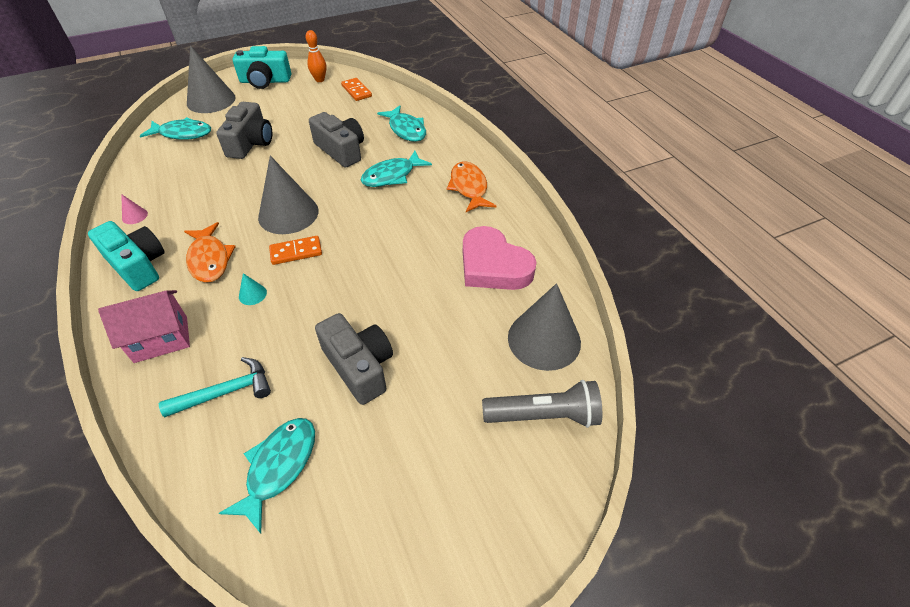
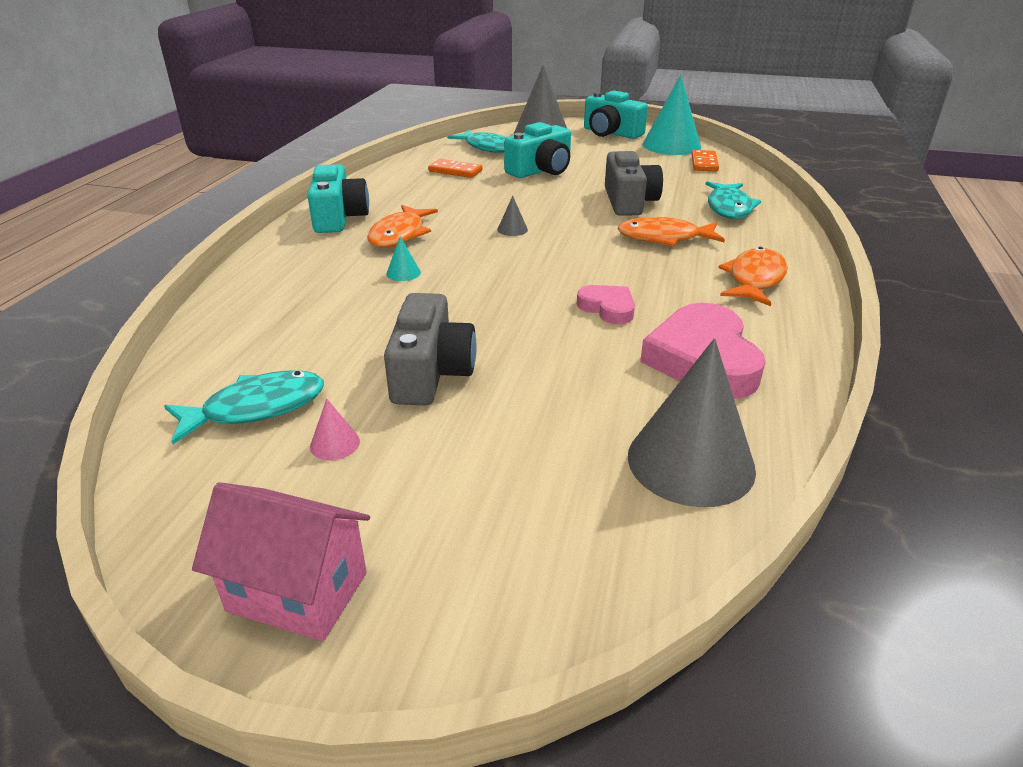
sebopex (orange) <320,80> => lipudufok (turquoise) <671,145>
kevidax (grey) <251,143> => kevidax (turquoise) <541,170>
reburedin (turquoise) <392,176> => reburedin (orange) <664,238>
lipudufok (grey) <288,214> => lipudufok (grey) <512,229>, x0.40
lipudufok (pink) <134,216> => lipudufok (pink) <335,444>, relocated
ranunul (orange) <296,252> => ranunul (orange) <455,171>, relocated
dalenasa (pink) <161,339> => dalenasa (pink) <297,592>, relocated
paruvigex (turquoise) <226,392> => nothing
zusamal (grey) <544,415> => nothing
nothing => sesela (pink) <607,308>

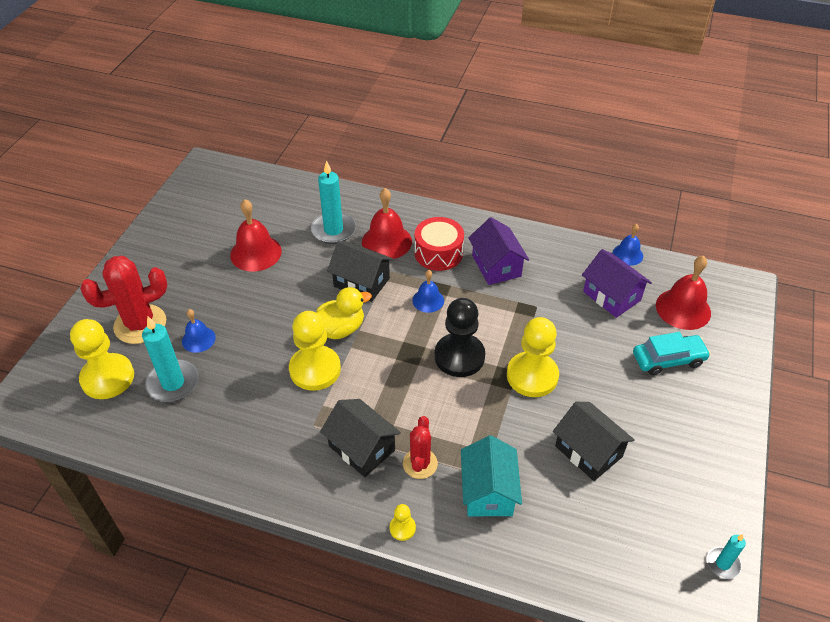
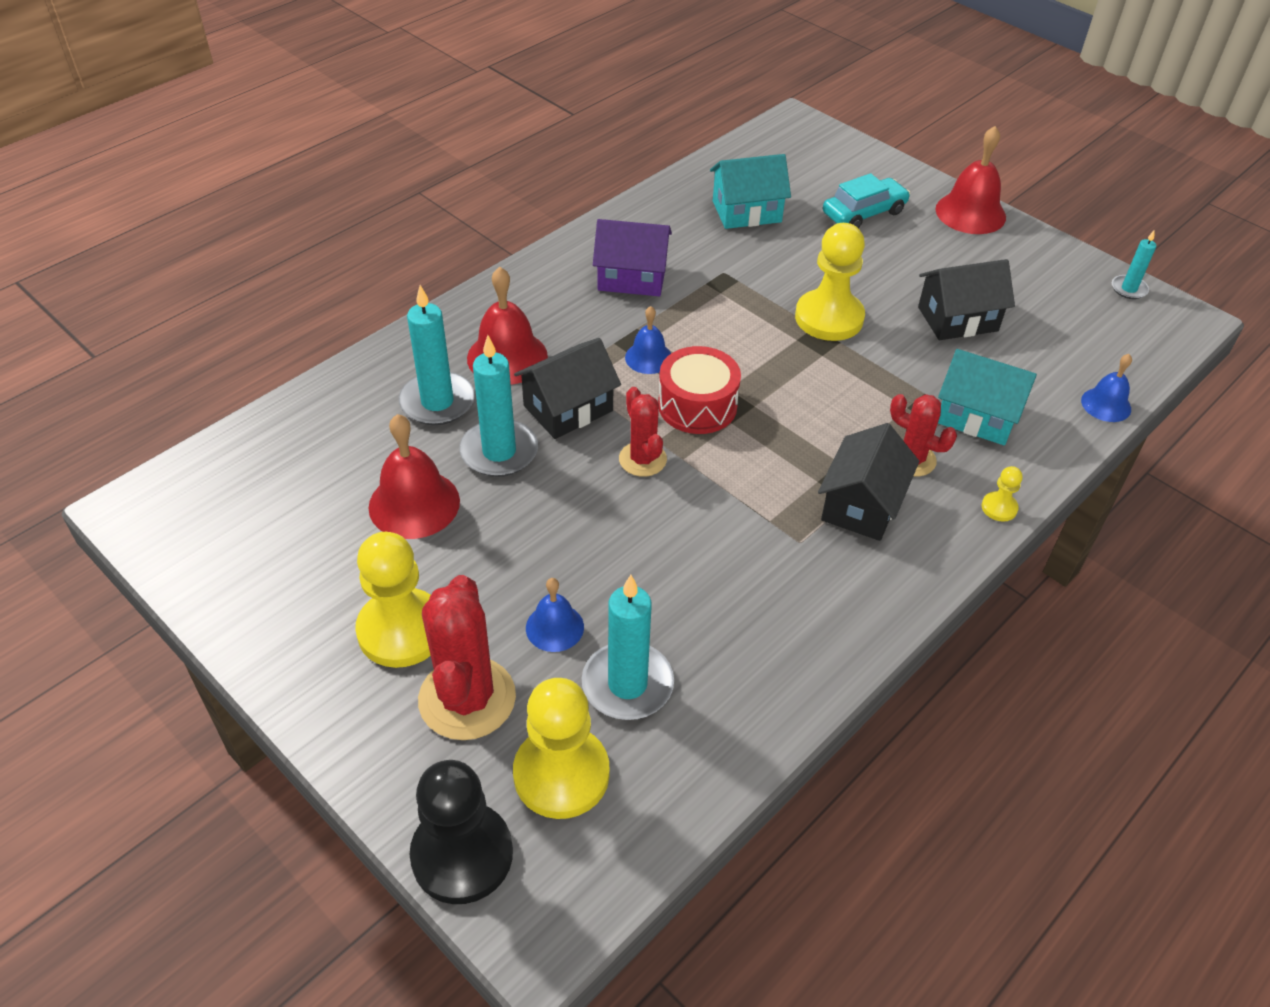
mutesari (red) <438,253> => mutesari (red) <697,405>, relocated
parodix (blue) <627,254> => parodix (blue) <1106,404>, relocated
dalenasa (purple) <611,296> => dalenasa (turquoise) <746,211>
parodix (red) <683,309> => parodix (red) <970,213>, relocated
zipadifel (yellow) <340,329> => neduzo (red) <642,459>
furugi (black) <459,356> => furugi (black) <462,855>, relocated
furugi (yellow) <315,369> => furugi (yellow) <401,630>, relocated
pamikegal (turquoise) <668,359> => pamikegal (turquoise) <864,213>, 45 degrees clockwise
dalenasa (black) <362,448> => dalenasa (black) <861,505>, 45 degrees counterclockwise
nothing => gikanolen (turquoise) <499,452>

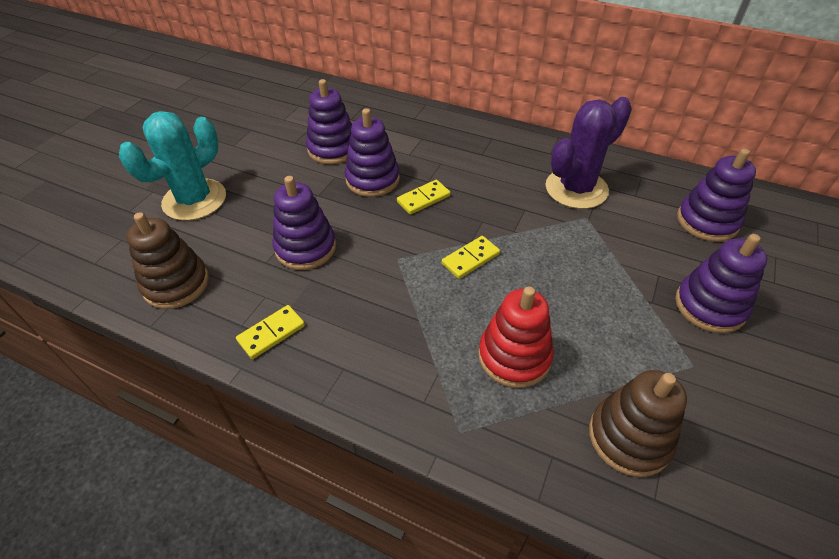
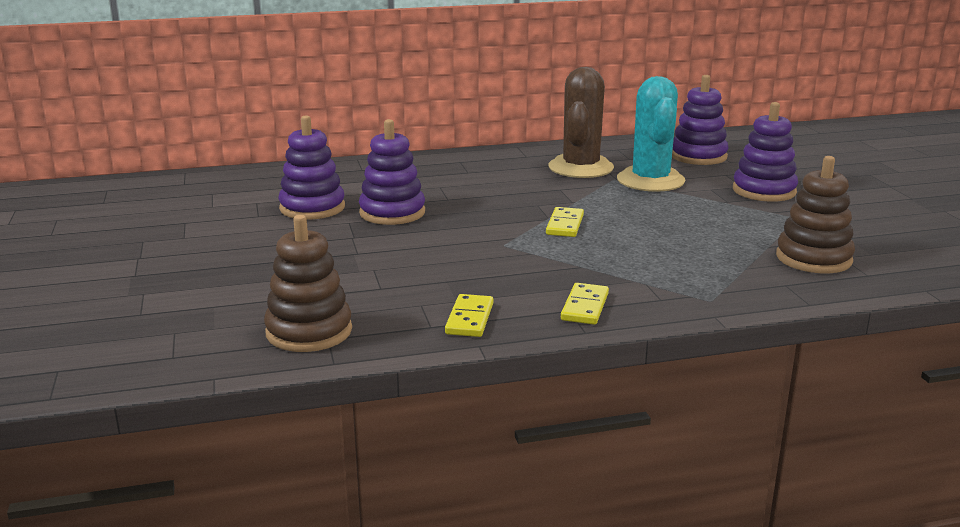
neduzo (purple) <576,189> => neduzo (brown) <580,168>
neduzo (turquoise) <194,200> => neduzo (turquoise) <650,180>, relocated
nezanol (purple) <306,248> => nothing
ranunul (yellow) <423,199> => ranunul (yellow) <584,307>, relocated
nezanol (red) <514,356> => nothing

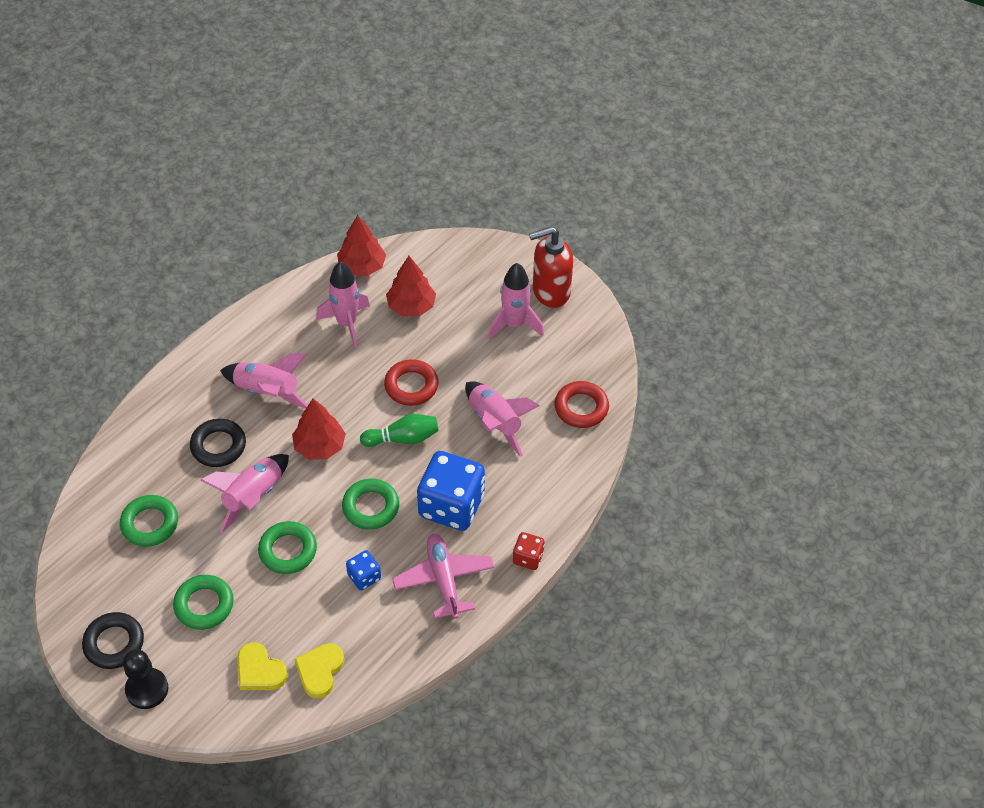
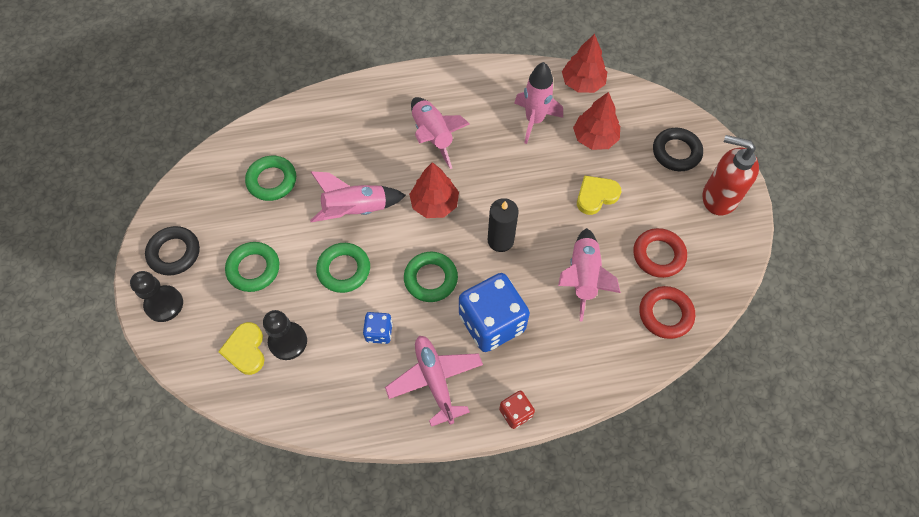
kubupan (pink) <514,324> => nothing
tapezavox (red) <411,386> => tapezavox (red) <658,255>, relocated
sebopex (green) <403,438> => gikanolen (black) <500,240>
tapezavox (black) <218,446> => tapezavox (black) <676,152>, relocated
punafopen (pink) <444,580> => punafopen (pink) <435,380>, 45 degrees counterclockwise
sesela (yellow) <320,671> => sesela (yellow) <596,196>, relocated
nothing => furugi (black) <288,341>

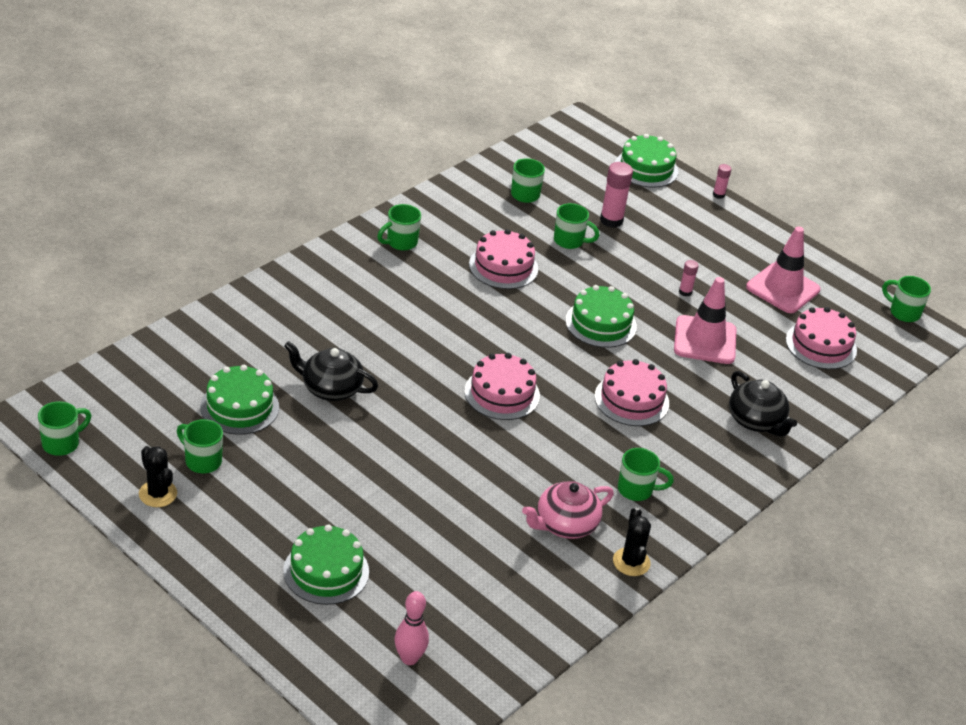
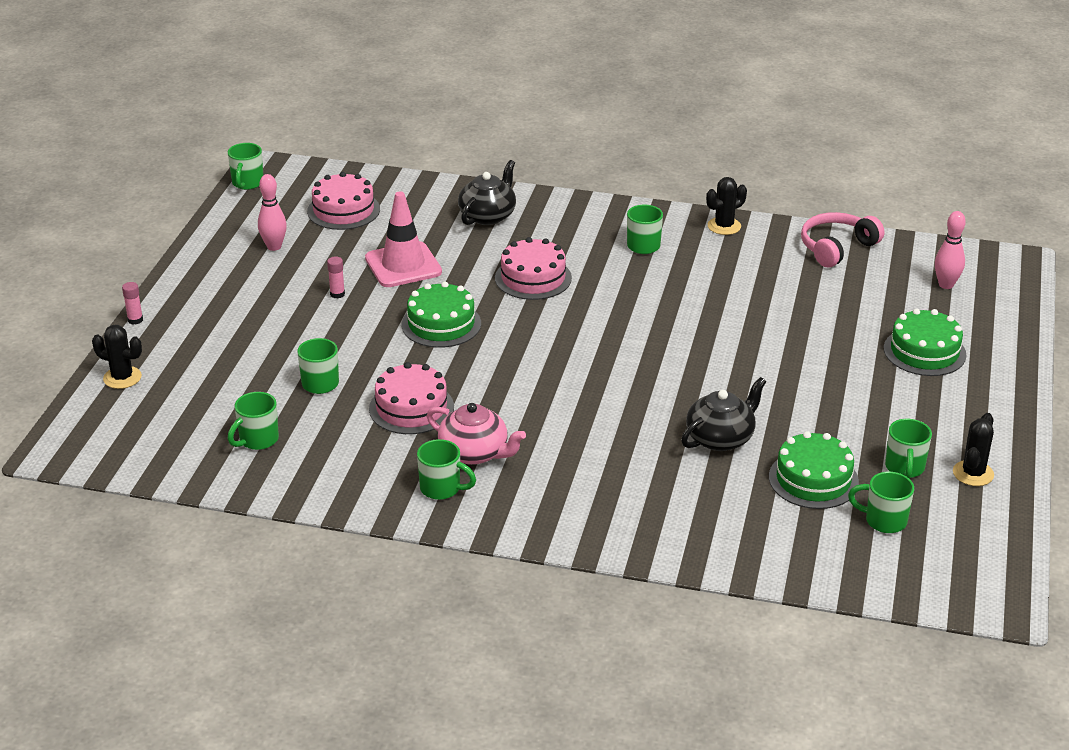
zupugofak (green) <646,168> => neduzo (black) <122,378>
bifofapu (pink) <611,220> => nothing
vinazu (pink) <783,288> => sebopex (pink) <274,246>
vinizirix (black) <330,388> => vinizirix (black) <721,438>, 120 degrees counterclockwise
zupugofak (pink) <502,393> => nothing
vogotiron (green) <62,443> => vogotiron (green) <883,521>, relocated
vinizirix (pink) <565,524> => vinizirix (pink) <475,453>, relocated
nothing => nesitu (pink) <837,248>

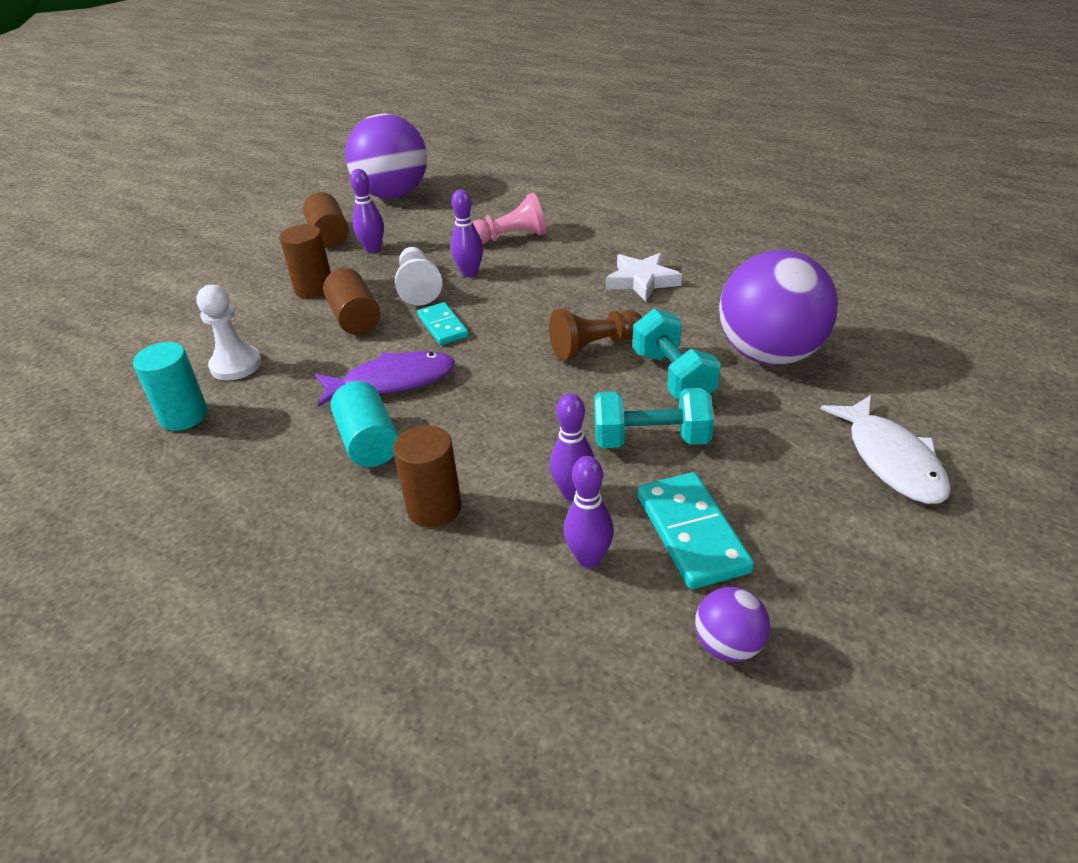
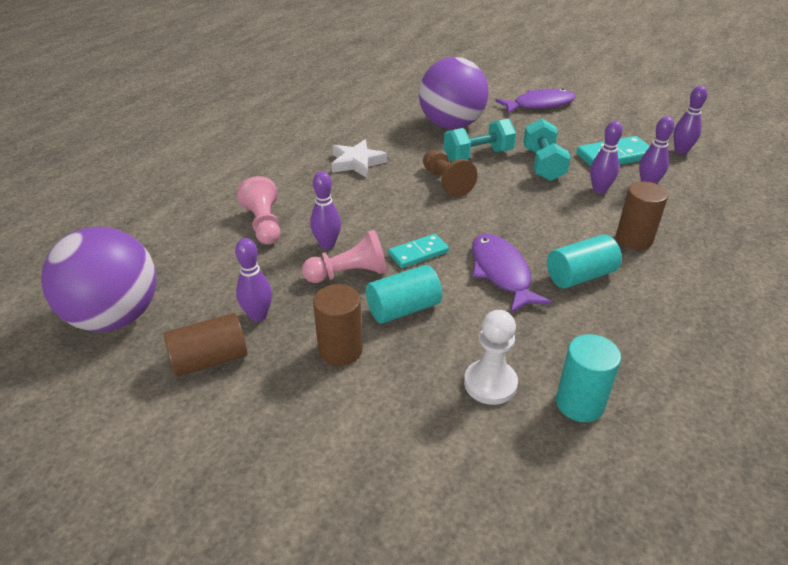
furugi (white) <418,287> => furugi (pink) <349,274>
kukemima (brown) <355,318> => kukemima (turquoise) <403,309>
reburedin (white) <891,460> => reburedin (purple) <539,105>
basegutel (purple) <728,645> => sebopex (purple) <680,151>

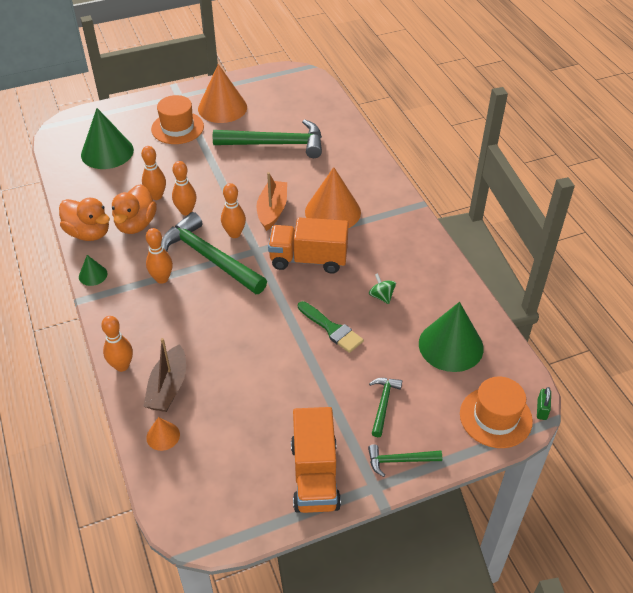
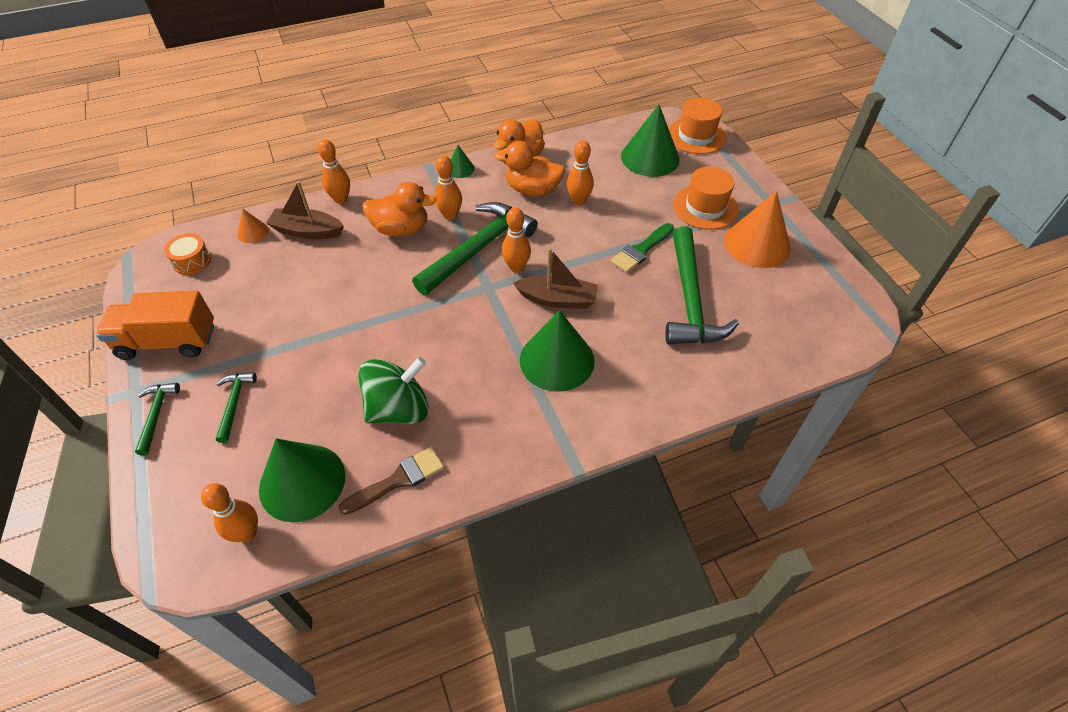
sebopex (orange) <186,211> => sebopex (orange) <247,533>, relocated
lipudufok (orange) <332,212> => lipudufok (green) <557,360>
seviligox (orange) <272,210> => seviligox (brown) <557,299>
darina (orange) <308,259> => nothing
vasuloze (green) <381,296> => vasuloze (green) <399,409>, x2.13
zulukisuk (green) <332,329> => zulukisuk (green) <641,250>, relocated
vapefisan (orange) <495,417> => vapefisan (orange) <696,136>, relocated
paruvigex (green) <383,404> => paruvigex (green) <235,403>, 105 degrees counterclockwise
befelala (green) <542,409> => nothing
nothing => zipadifel (orange) <401,229>
nothing => mutesari (orange) <192,261>
nothing => zulukisuk (brown) <398,480>

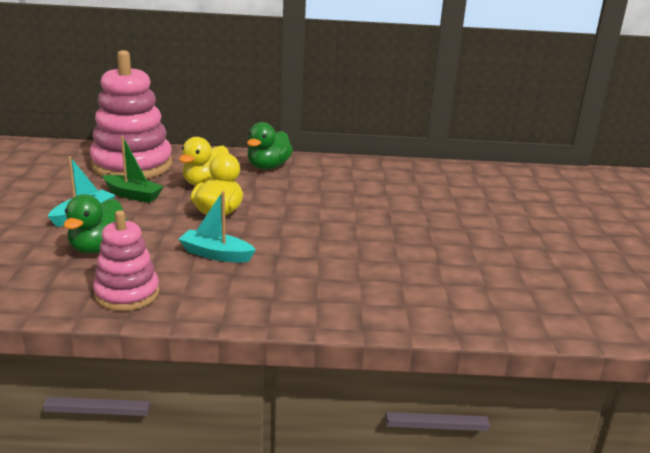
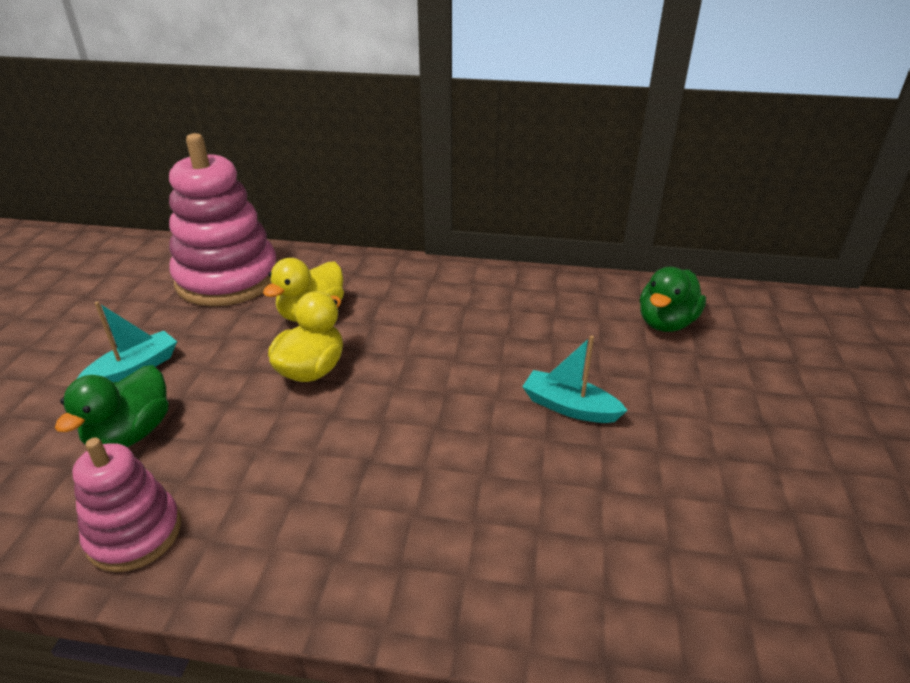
zipadifel (green) <268,166> => zipadifel (green) <666,323>, relocated
seviligox (green) <133,195> => nothing
seviligox (turquoise) <216,254> => seviligox (turquoise) <569,407>, relocated

